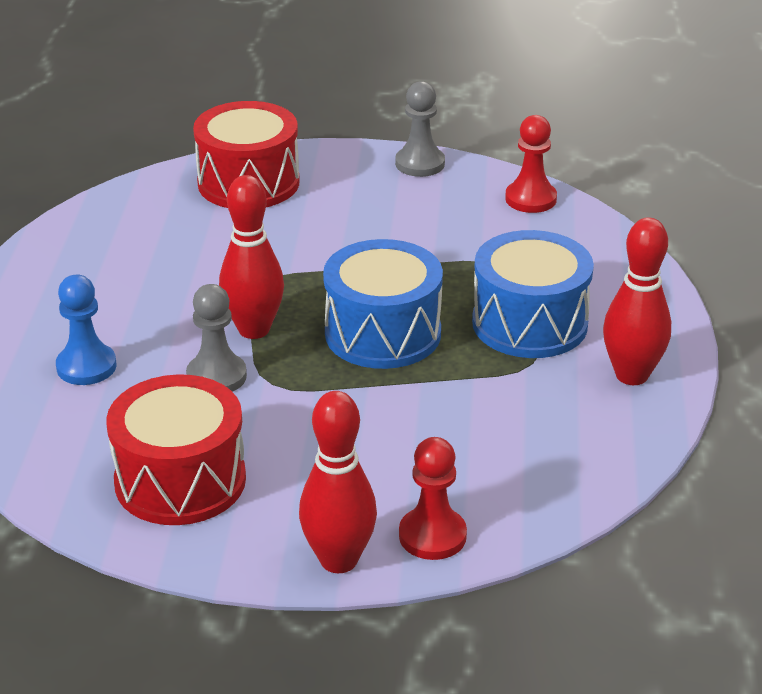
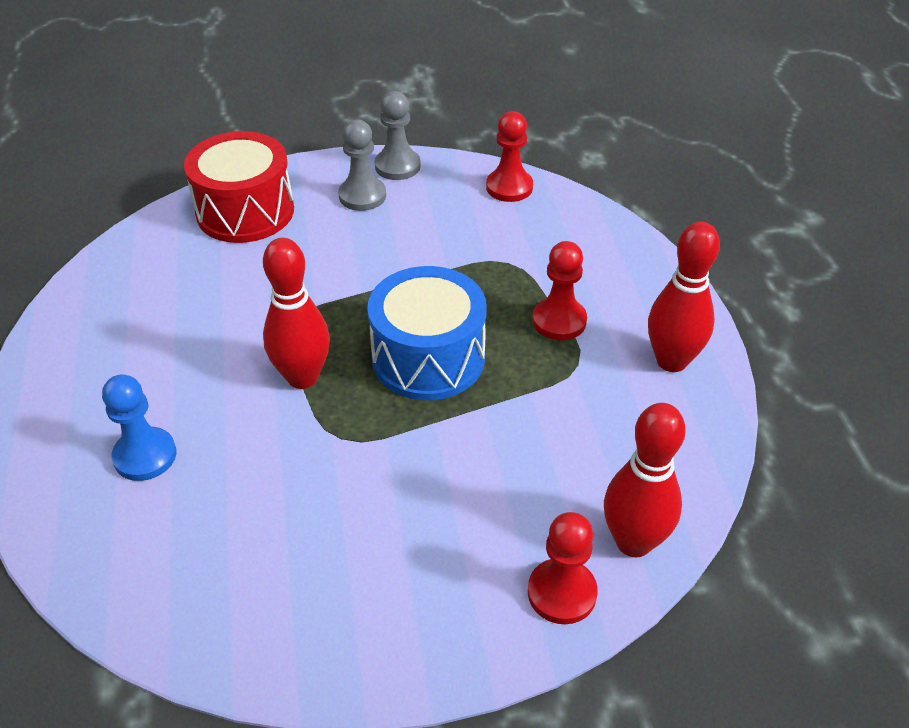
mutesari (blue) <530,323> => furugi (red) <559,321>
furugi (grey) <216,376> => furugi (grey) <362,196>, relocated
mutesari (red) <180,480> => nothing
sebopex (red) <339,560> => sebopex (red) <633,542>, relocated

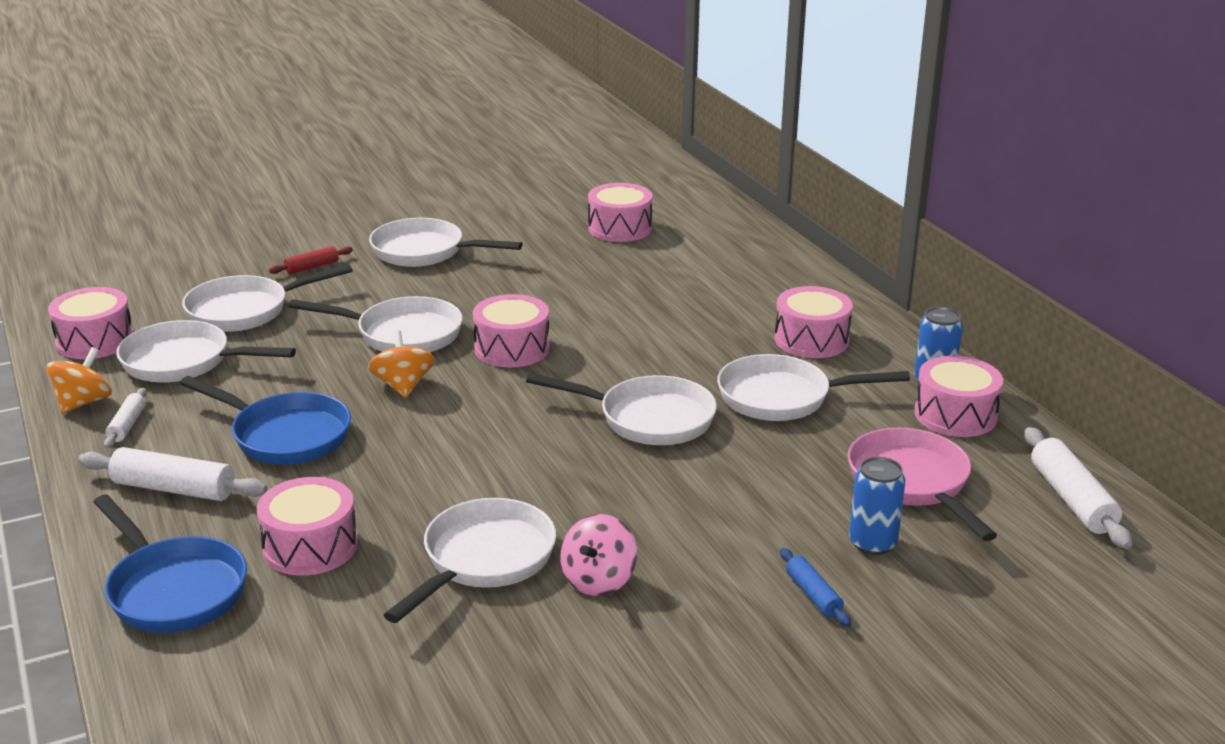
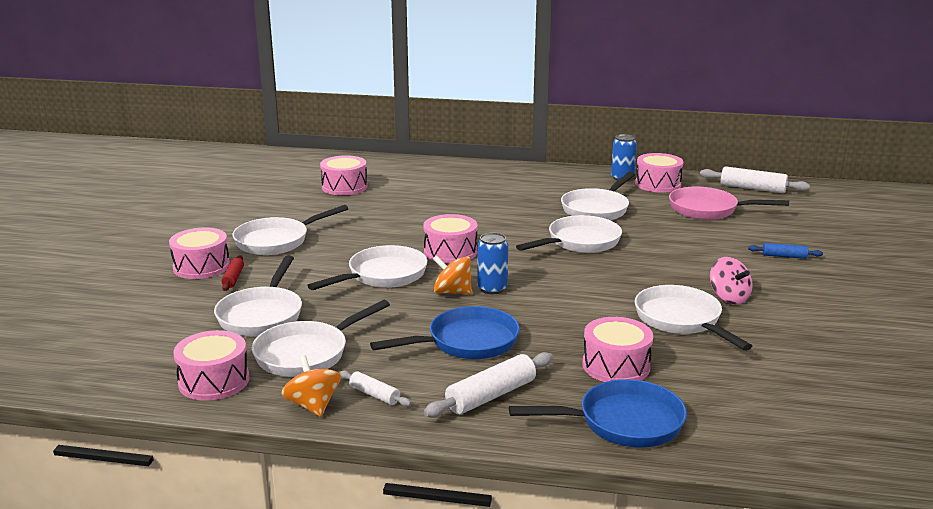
mutesari (pink) <811,340> => mutesari (pink) <201,266>, relocated
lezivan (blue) <872,543> => lezivan (blue) <492,289>, relocated

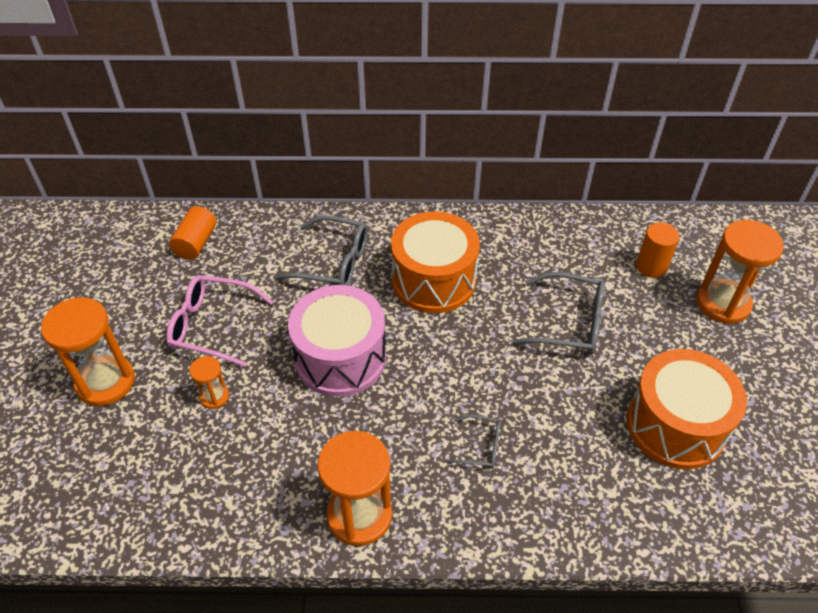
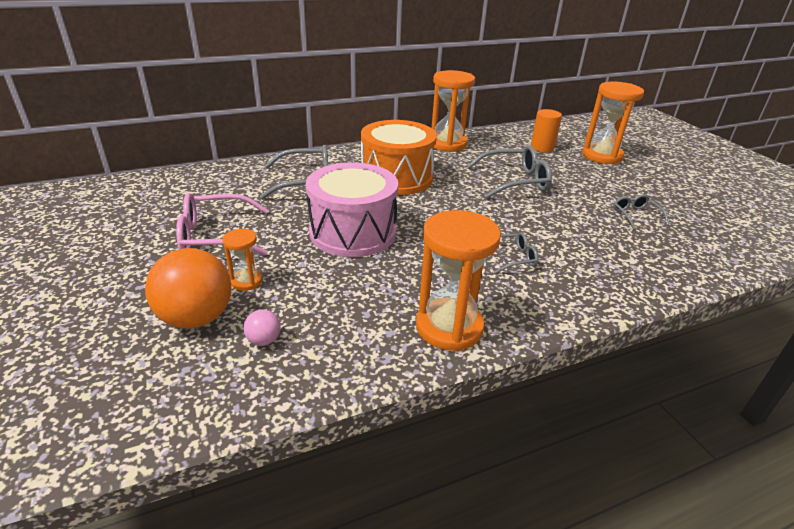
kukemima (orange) <196,243> => nothing
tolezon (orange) <105,382> => tolezon (orange) <447,144>, relocated
mutesari (orange) <675,425> => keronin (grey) <635,215>
nothing => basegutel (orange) <197,318>
nothing => basegutel (pink) <264,340>

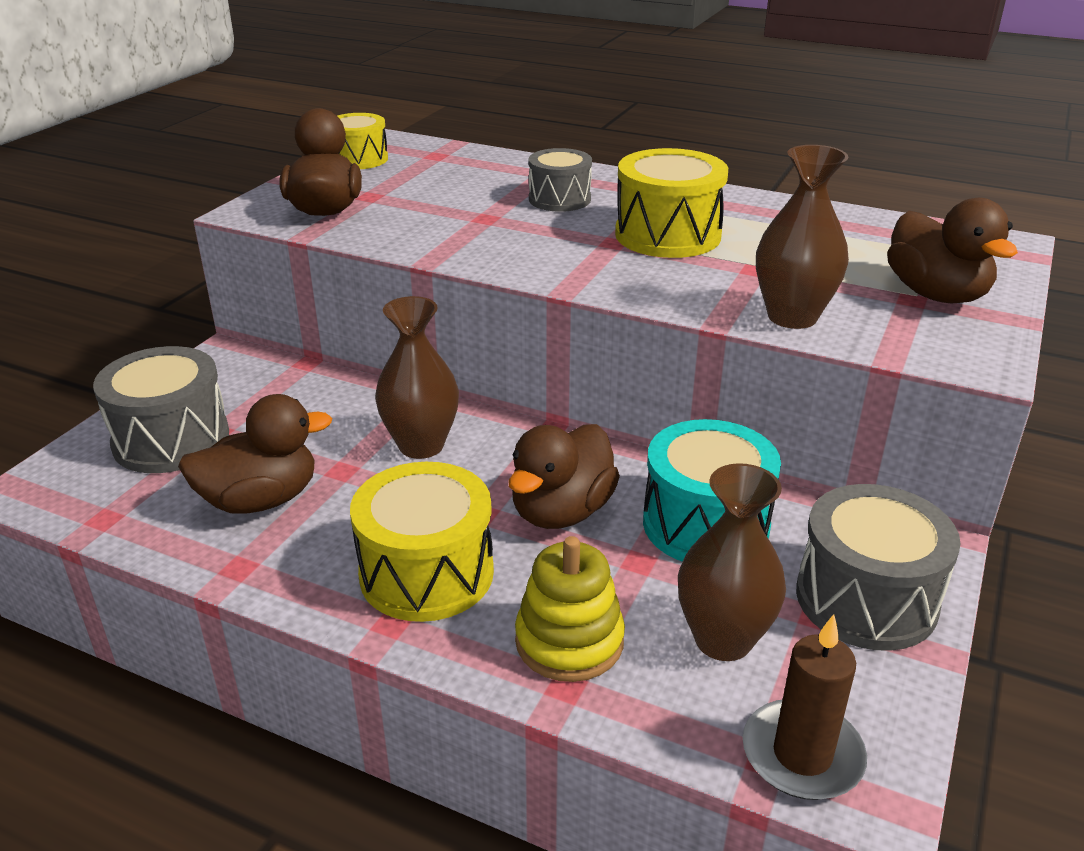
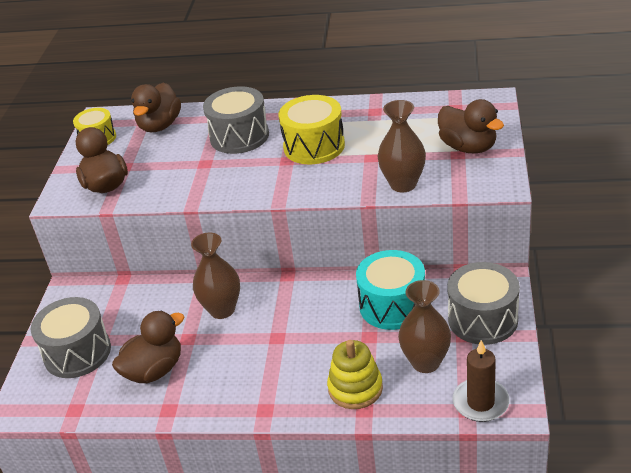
mutesari (grey) <559,199> => mutesari (grey) <239,136>, x1.57
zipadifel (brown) <562,511> => zipadifel (brown) <160,126>, relocated
mutesari (yellow) <426,573> => nothing

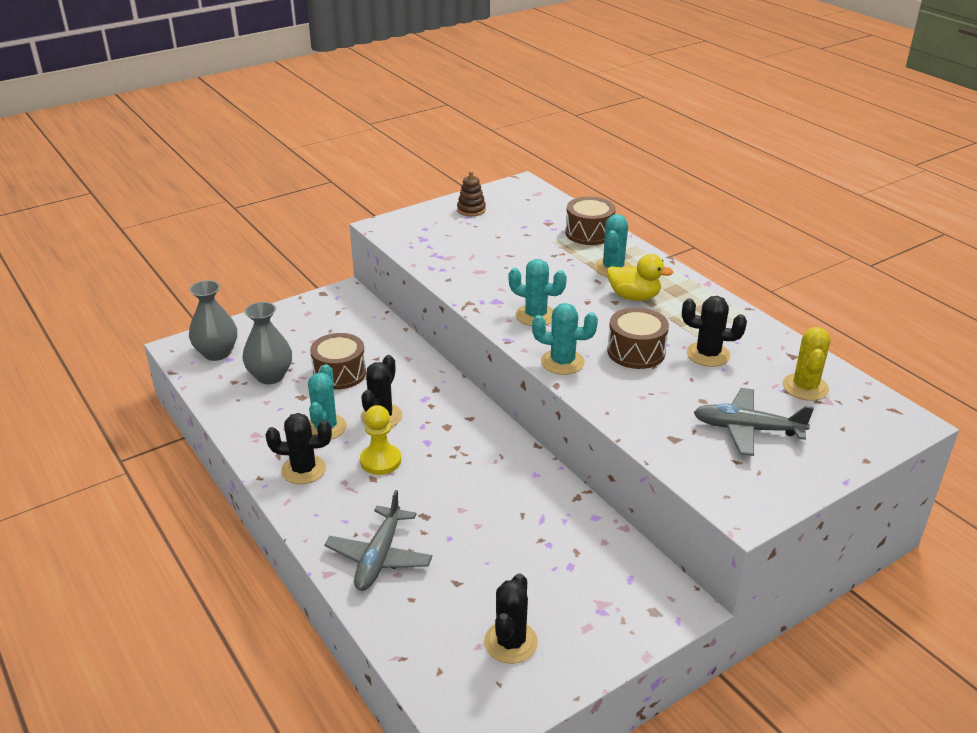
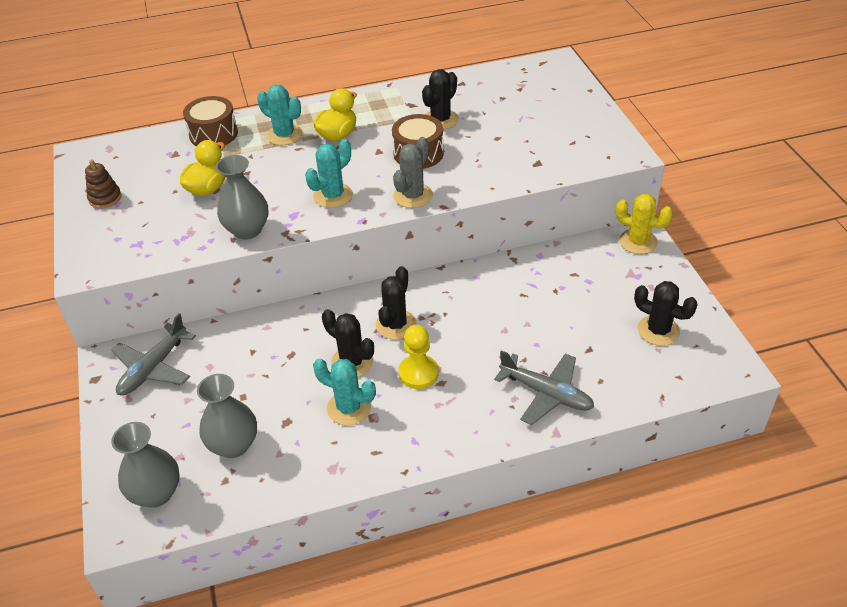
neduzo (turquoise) <562,362> => neduzo (grey) <413,196>
neduzo (yellow) <805,387> => neduzo (yellow) <638,242>, relocated
mutesari (brown) <339,373> => nothing
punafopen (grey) <747,429> => punafopen (grey) <153,368>, relocated
neduzo (black) <303,470> => neduzo (black) <396,325>, relocated
nothing => zipadifel (yellow) <207,188>
nothing => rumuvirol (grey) <247,230>

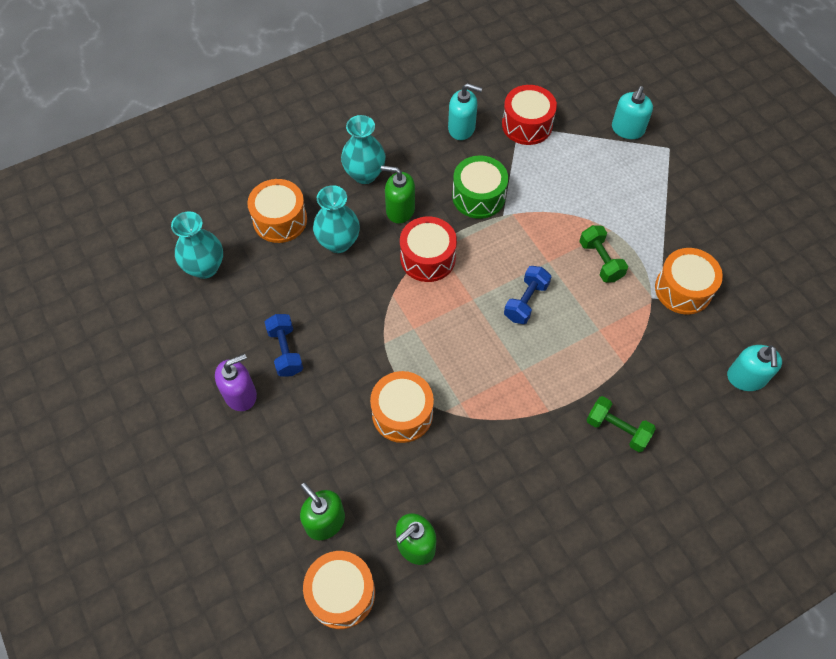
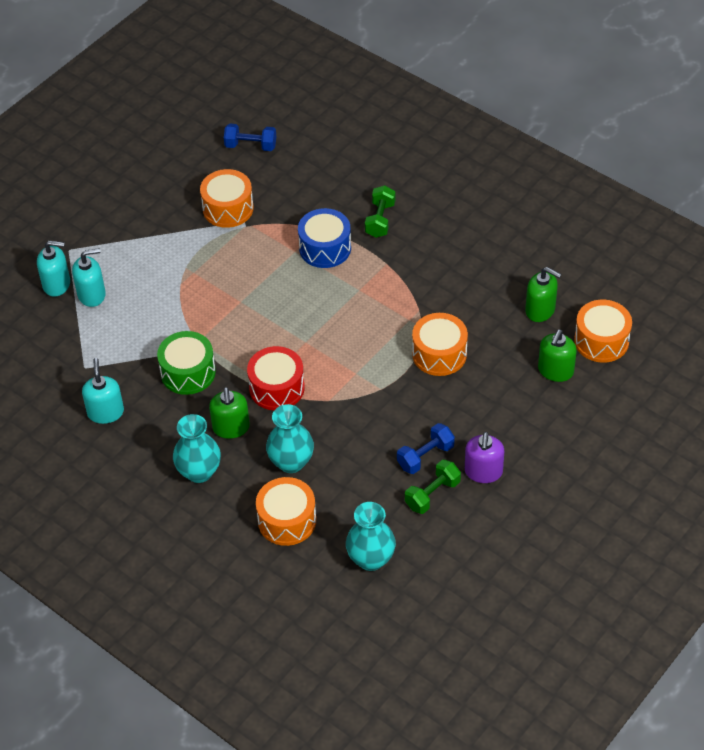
mutesari (red) <527,125> => nothing
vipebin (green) <600,261> => vipebin (green) <432,494>, relocated
vipebin (blue) <526,301> => vipebin (blue) <251,146>, relocated
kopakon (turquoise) <746,378> => kopakon (turquoise) <92,294>, relocated
kopakon (purple) <240,394> => kopakon (purple) <483,472>, 120 degrees counterclockwise
nothing => mutesari (blue) <325,248>

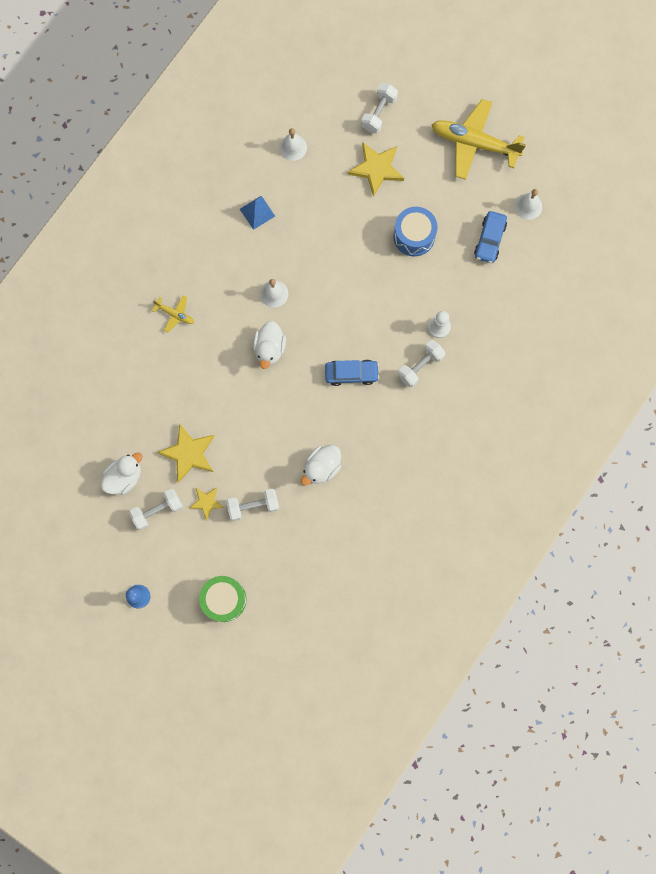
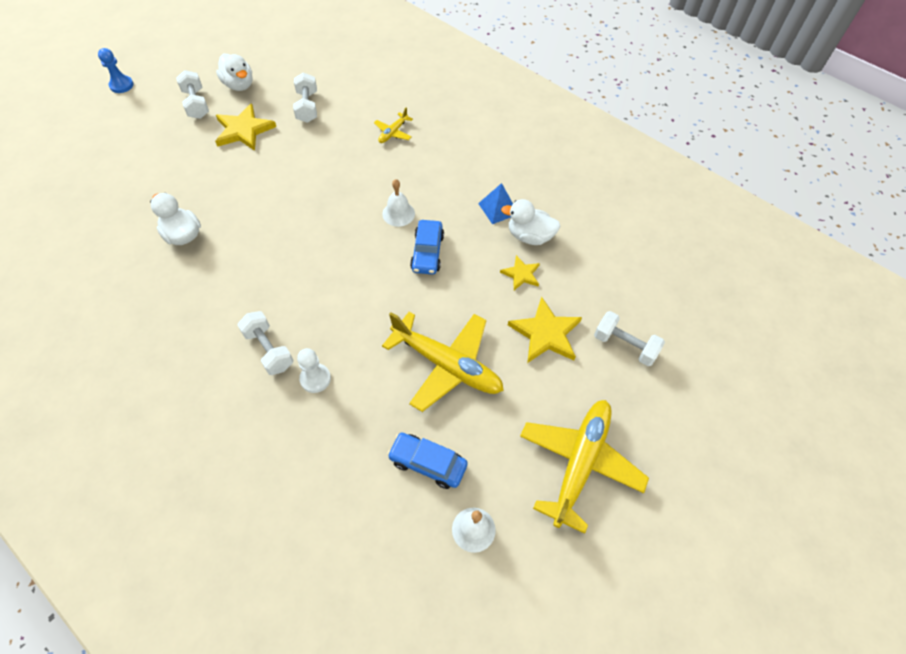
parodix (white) <293,147> => nothing
mutesari (blue) <414,236> => punafopen (yellow) <447,365>
zipadifel (white) <269,348> => zipadifel (white) <529,236>, relocated
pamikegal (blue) <351,374> => pamikegal (blue) <427,252>, relocated
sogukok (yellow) <206,502> => sogukok (yellow) <521,274>, relocated
vipebin (white) <253,506> => vipebin (white) <307,107>, relocated
mutesari (green) <224,599> => nothing

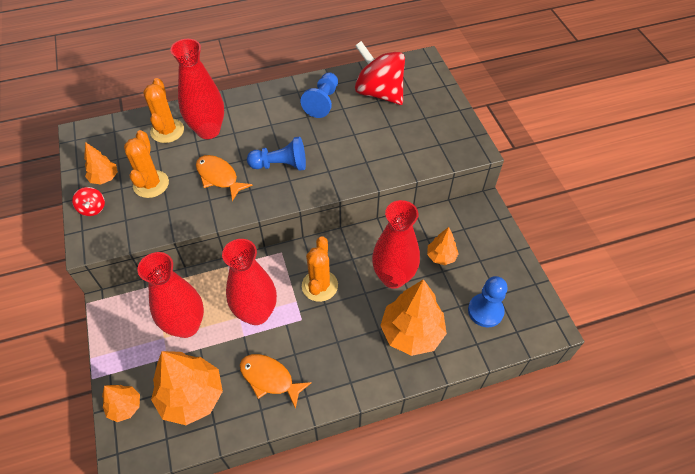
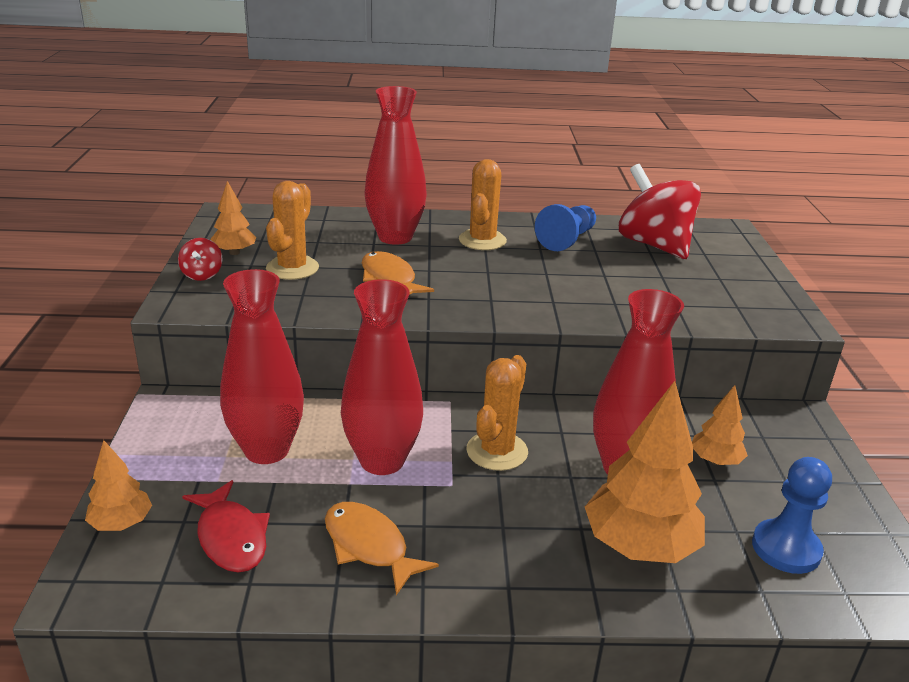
neduzo (orange) <167,131> => neduzo (orange) <482,240>, relocated
furugi (blue) <280,165> => nothing
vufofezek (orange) <191,396> => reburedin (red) <231,537>

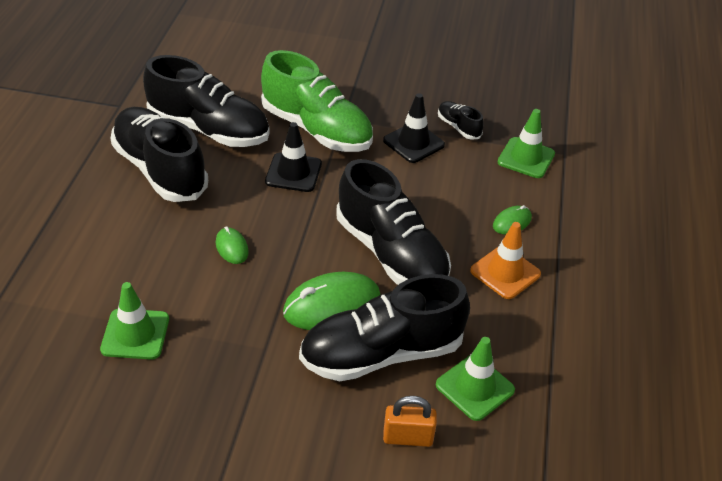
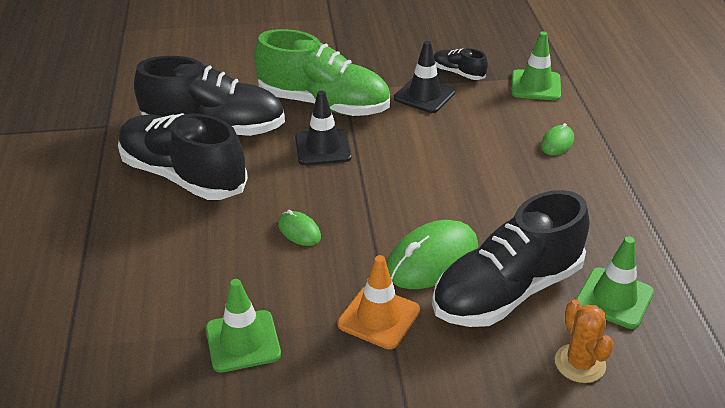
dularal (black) <391,253> => nothing
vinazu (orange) <505,272> => vinazu (orange) <379,317>, relocated
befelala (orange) <407,438> => neduzo (orange) <580,363>

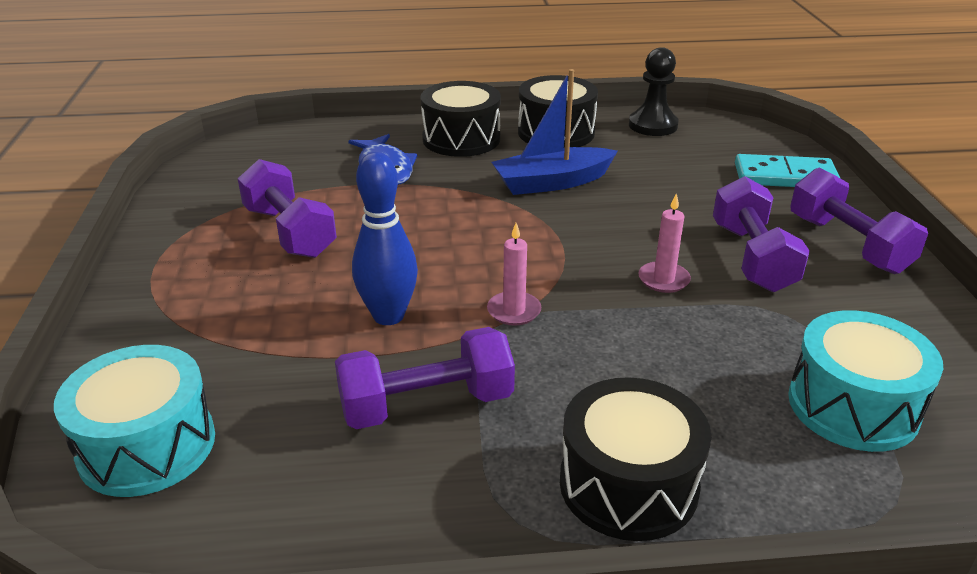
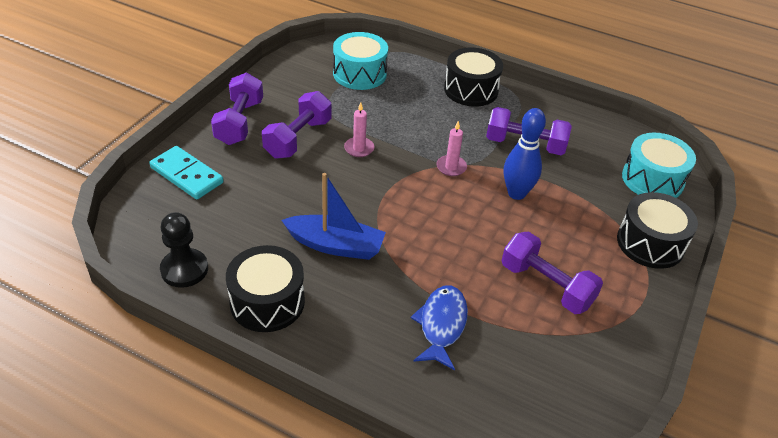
mutesari (black) <461,139> => mutesari (black) <650,243>, relocated
vipebin (purple) <290,232> => vipebin (purple) <546,285>, 45 degrees counterclockwise

